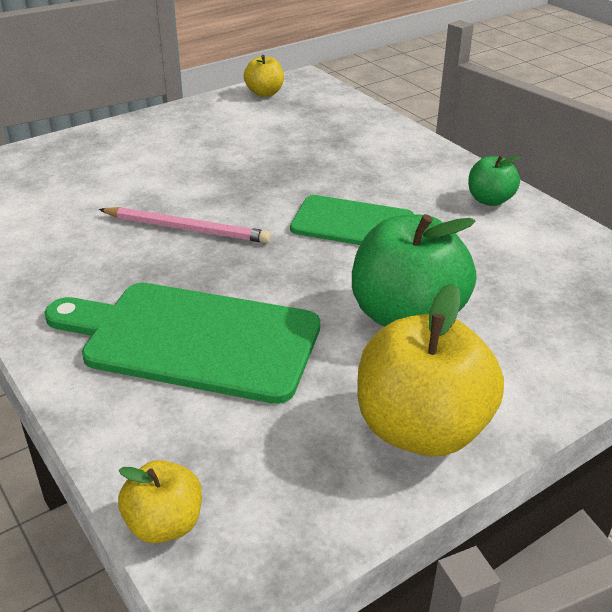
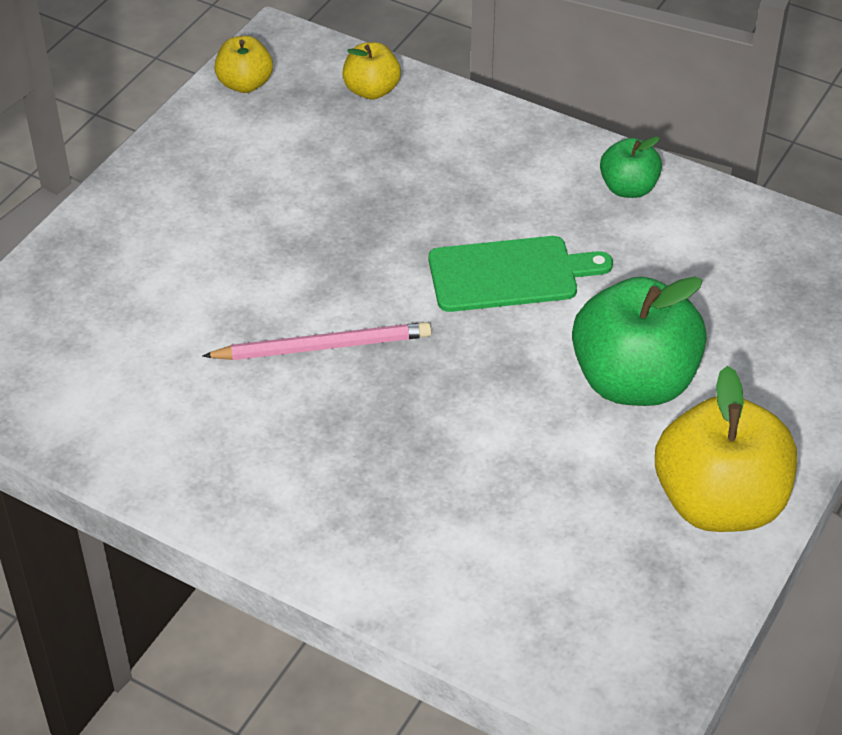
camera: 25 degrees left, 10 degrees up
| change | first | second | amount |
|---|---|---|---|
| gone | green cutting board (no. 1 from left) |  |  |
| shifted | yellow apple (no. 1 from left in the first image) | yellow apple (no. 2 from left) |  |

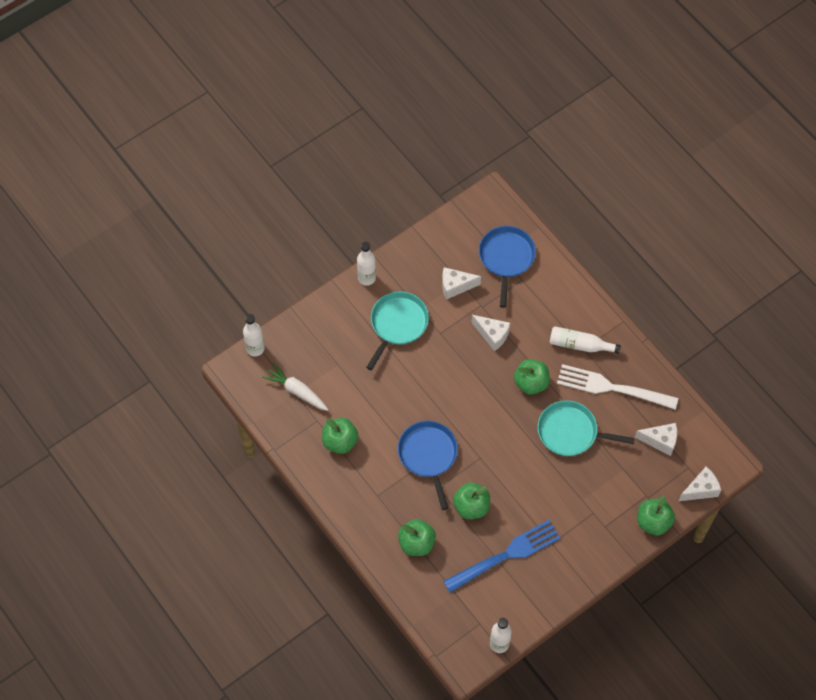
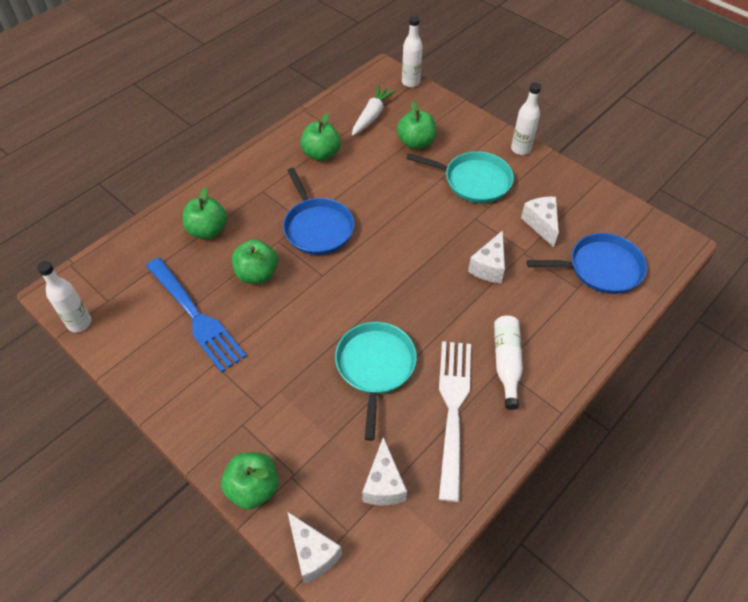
camera: 80 degrees right, 10 degrees down
| change | first | second | amount |
|---|---|---|---|
| shifted | green apple (no. 4 from left in the first image) | green apple (no. 5 from left) |  |
| rotated | blue pan (no. 1 from left) |  | 90 degrees clockwise |

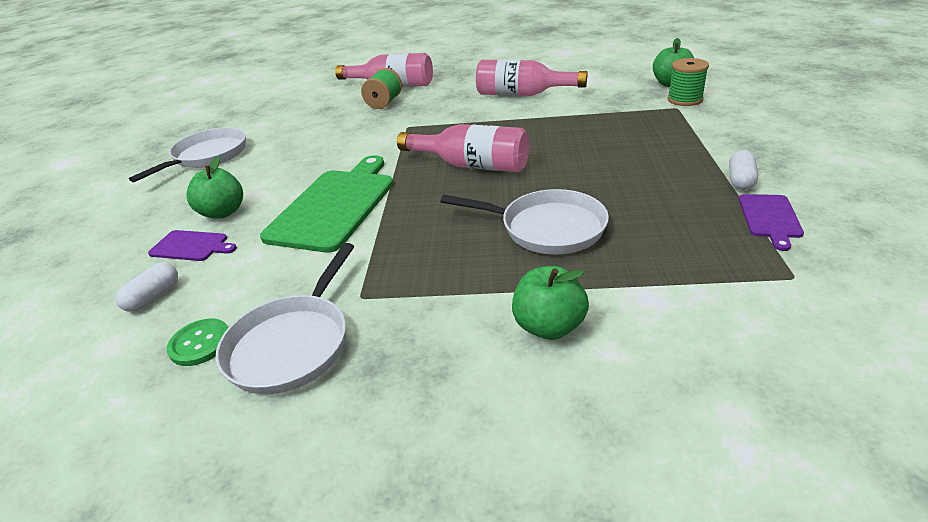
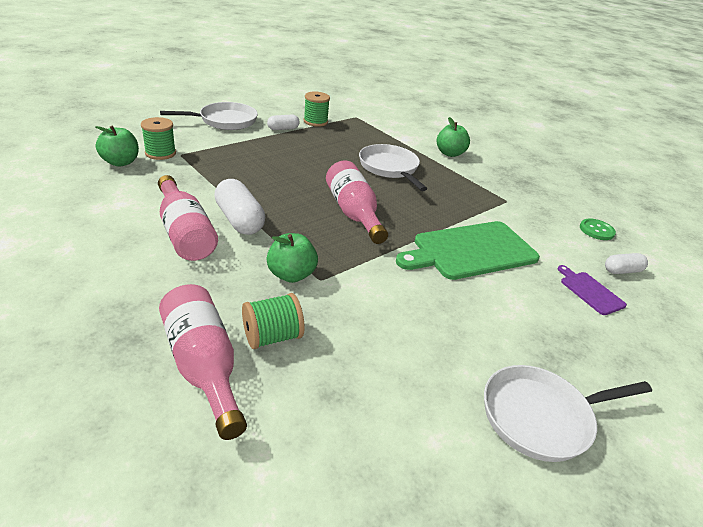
camera: 140 degrees left, 0 degrees up
| change | first | second | amount |
|---|---|---|---|
| new |  | white capsule (no. 1 from left) |  |
| shifted | green apple (no. 1 from left in the first image) | green apple (no. 2 from left) |  |
| shifted | white pan (no. 2 from left in the first image) | white pan (no. 1 from left) |  |
| swapped | purple cutting board (no. 2 from left) | green spool (no. 3 from left) |  |

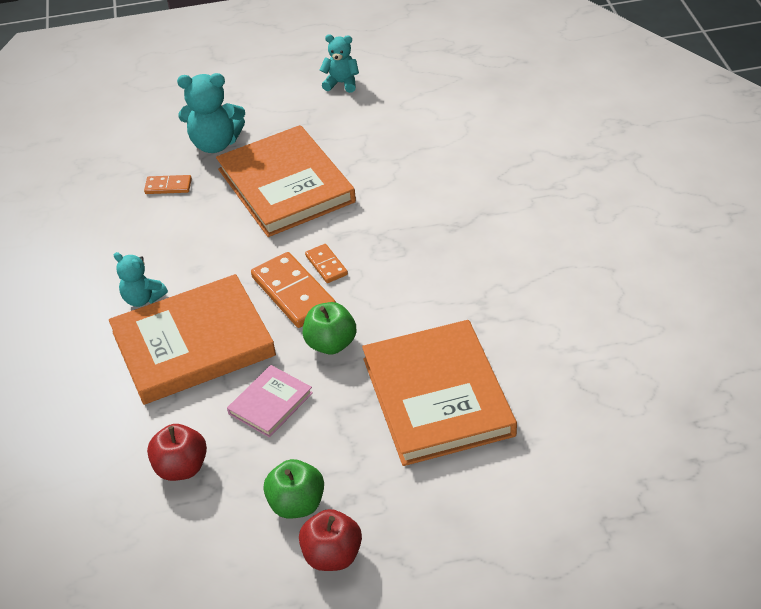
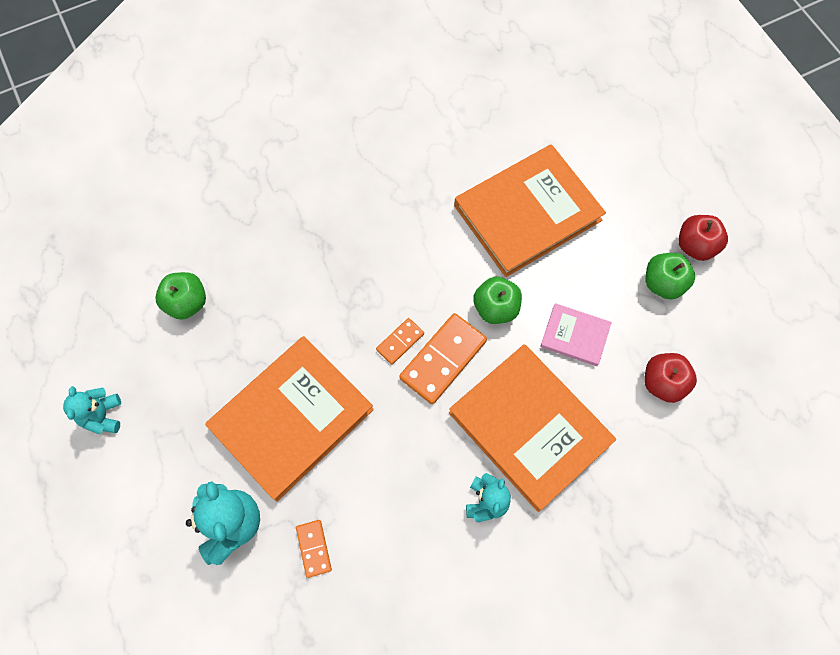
camera: 110 degrees left, 25 degrees up
| change | first | second | amount |
|---|---|---|---|
| new |  | green apple (no. 1 from left) |  |

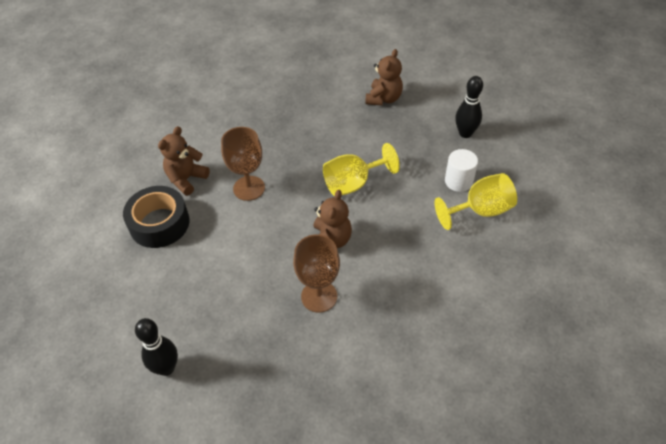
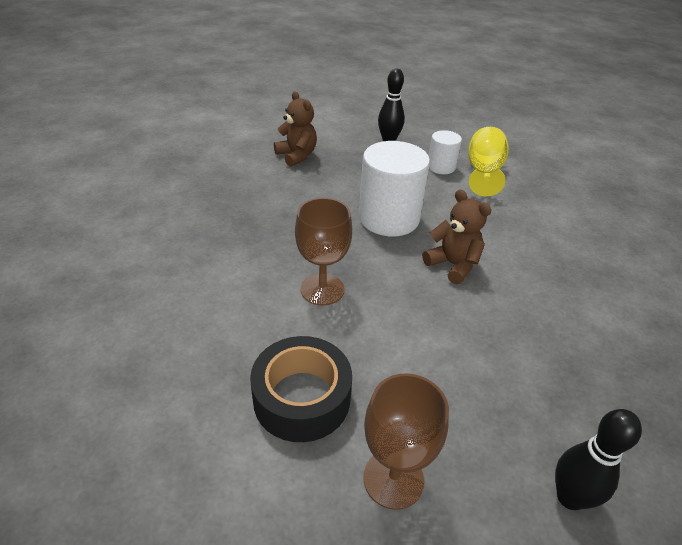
camera: 60 degrees left, 10 degrees down
| change | first | second | amount |
|---|---|---|---|
| gone | brown teddy bear (no. 1 from left) |  |  |
| shifted | brown goblet (no. 2 from left) |  |  |
| swapped | yellow goblet (no. 1 from left) | white cylinder (no. 1 from left) |  |

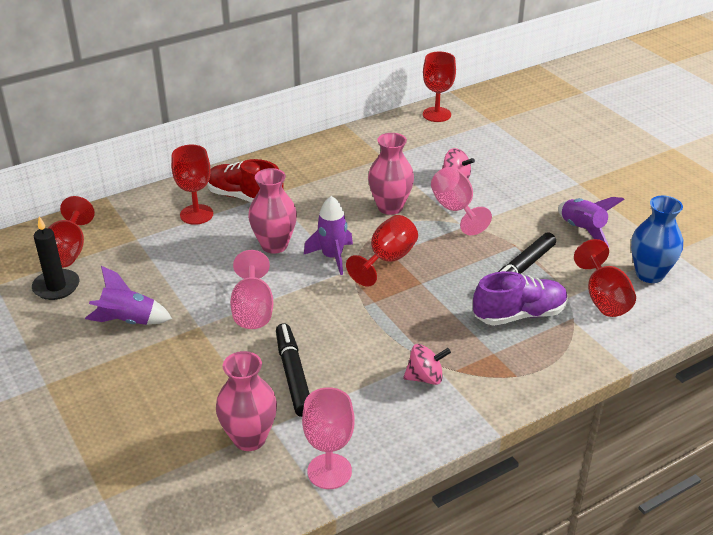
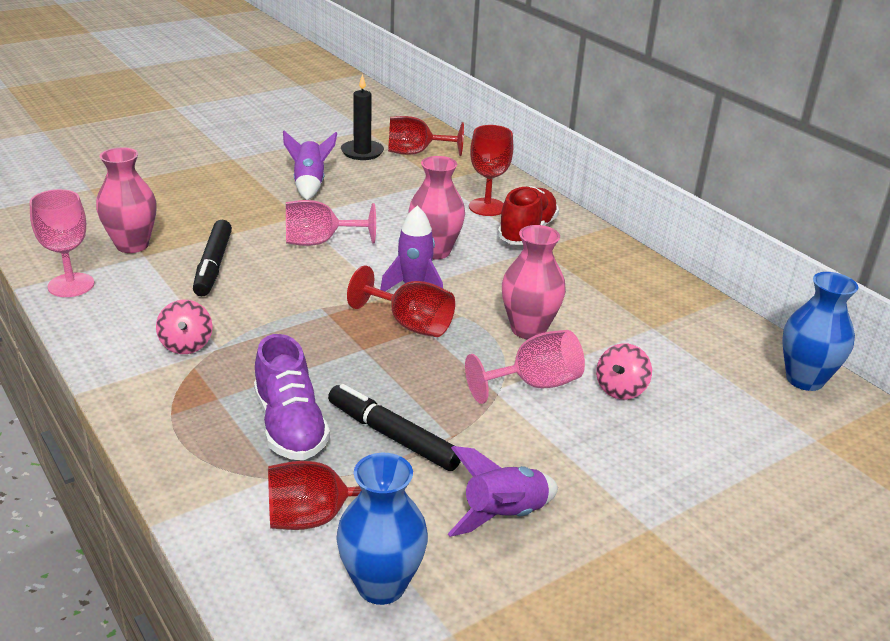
camera: 85 degrees right, 5 degrees down
| change | first | second | amount |
|---|---|---|---|
| swapped | red goblet (no. 4 from left) | blue vase (no. 2 from left) |  |
| rotated | black marker (no. 1 from left) |  | 105 degrees clockwise |

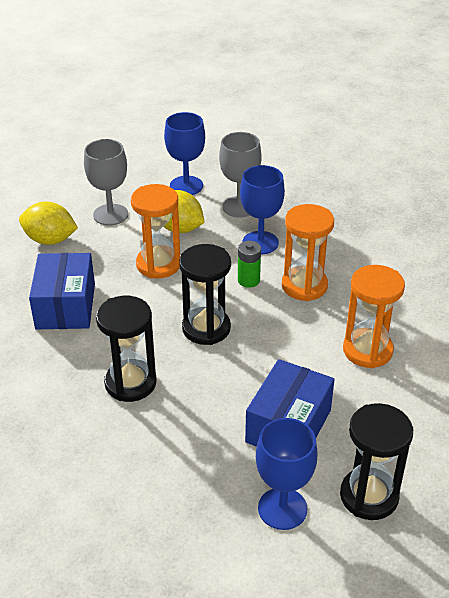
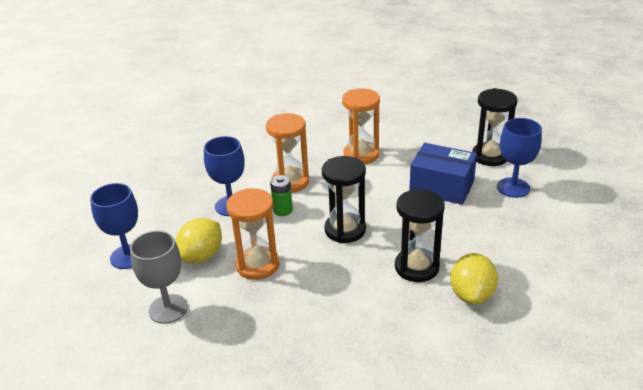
camera: 90 degrees left, 5 degrees down
| change | first | second | amount |
|---|---|---|---|
| gone | blue box (no. 1 from left) |  |  |
| gone | grey goblet (no. 2 from left) |  |  |
| shifted | yellow lemon (no. 1 from left in the first image) | yellow lemon (no. 2 from left) |  |

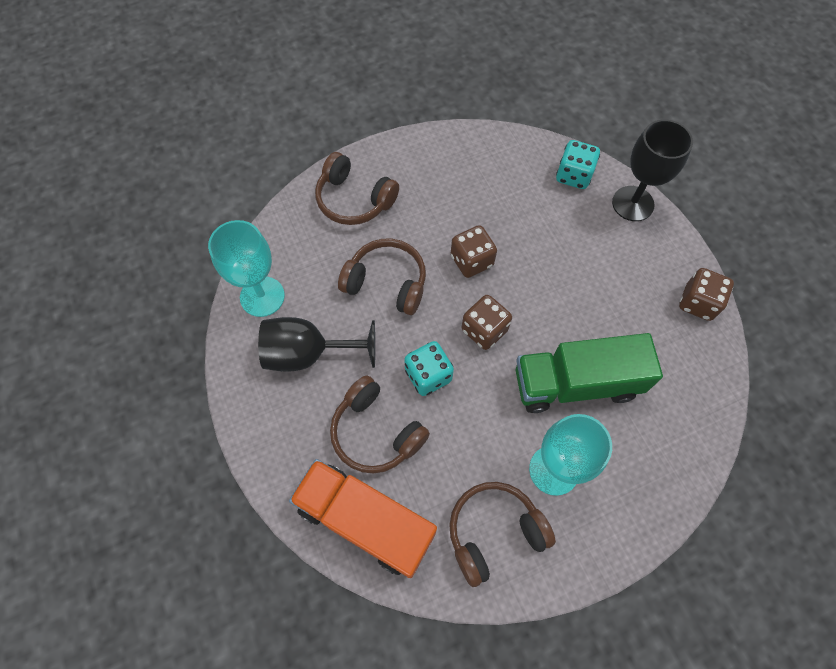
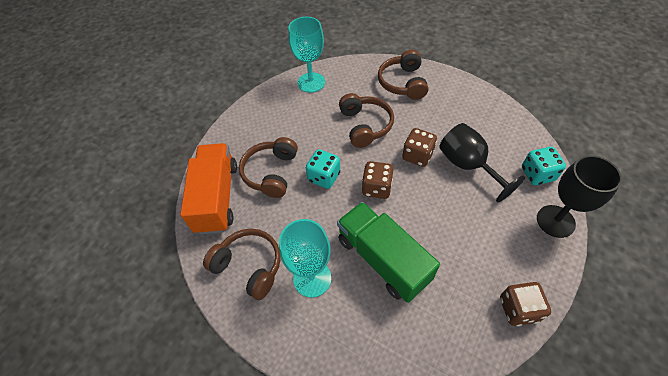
camera: 60 degrees right, 10 degrees down
| change | first | second | amount |
|---|---|---|---|
| shifted | black goblet (no. 1 from left) |  |  |

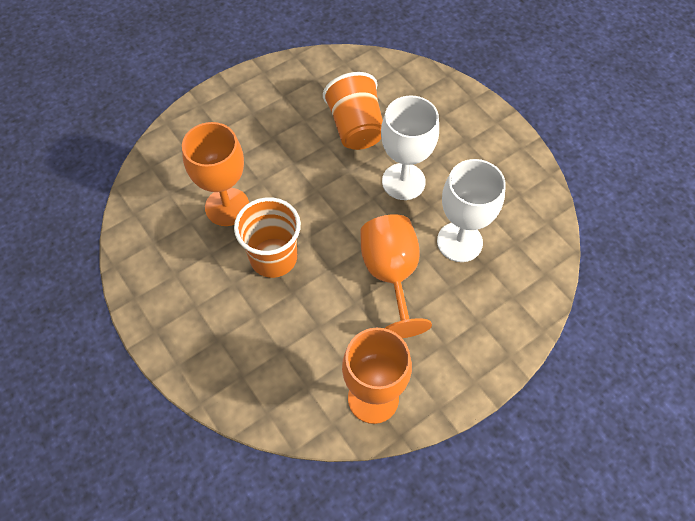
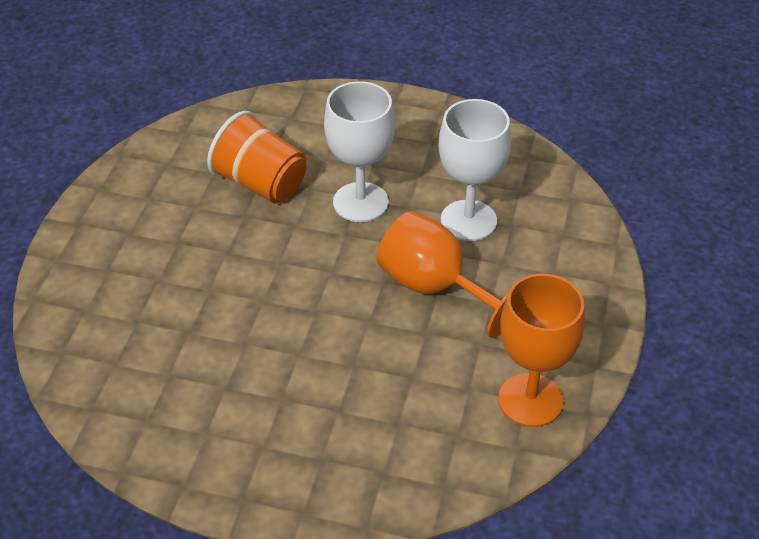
camera: 40 degrees left, 15 degrees down
| change | first | second | amount |
|---|---|---|---|
| gone | orange goblet (no. 1 from left) |  |  |
| gone | orange cup (no. 1 from left) |  |  |

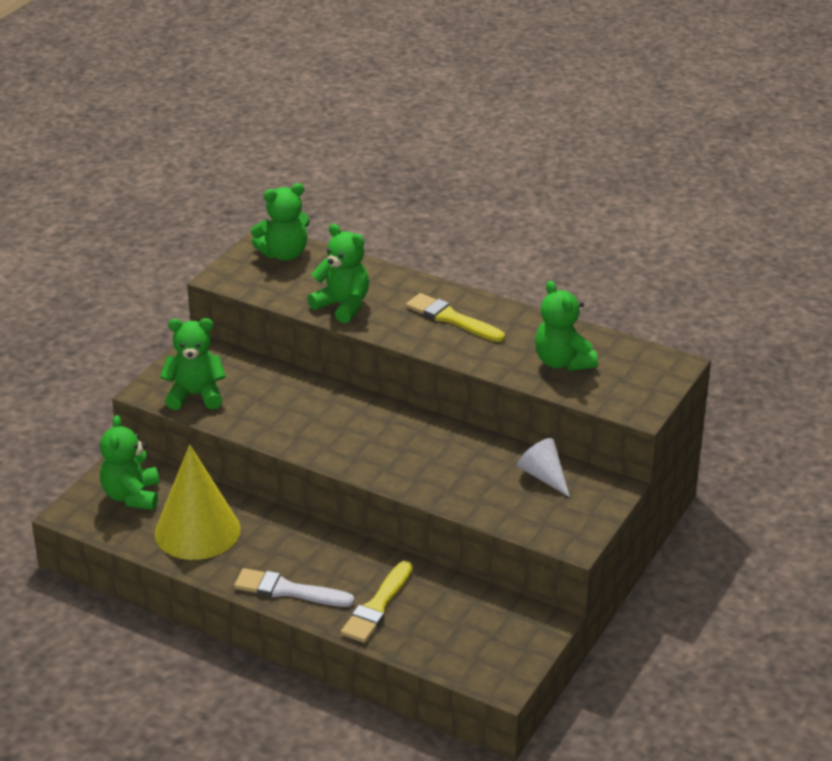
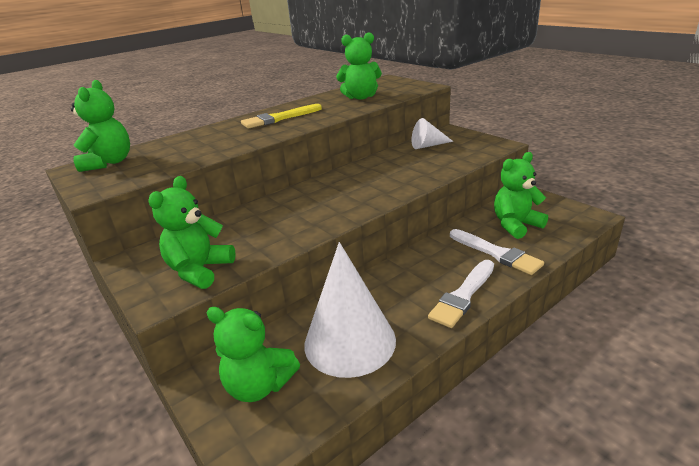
camera: 65 degrees left, 5 degrees down
| change | first | second | amount |
|---|---|---|---|
| shifted | green teddy bear (no. 4 from left in the first image) | green teddy bear (no. 5 from left) |  |
| repainted | yellow cone | white cone (no. 1 from left) |  |
| repainted | yellow brush (no. 1 from left) | white brush (no. 2 from left) |  |

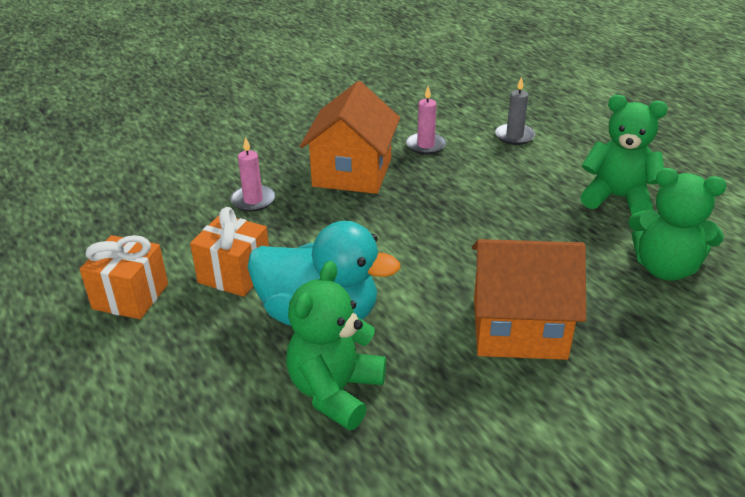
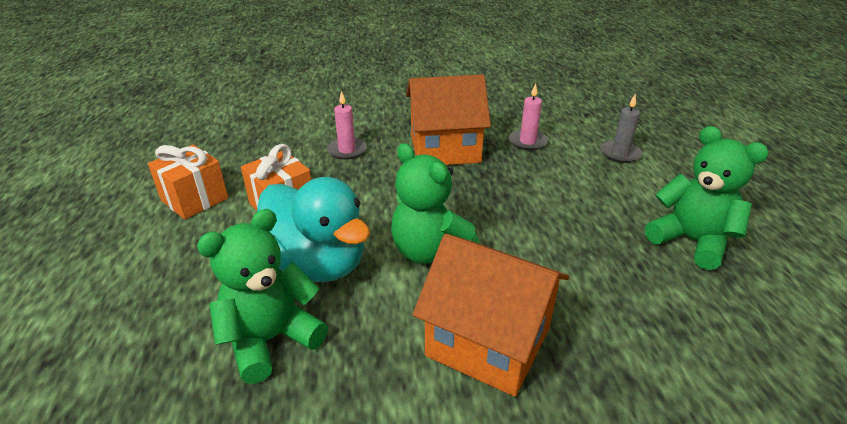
camera: 25 degrees right, 0 degrees up
| change | first | second | amount |
|---|---|---|---|
| shifted | green teddy bear (no. 3 from left in the first image) | green teddy bear (no. 2 from left) |  |
| rotated | orange house (no. 1 from left) |  | 45 degrees clockwise |

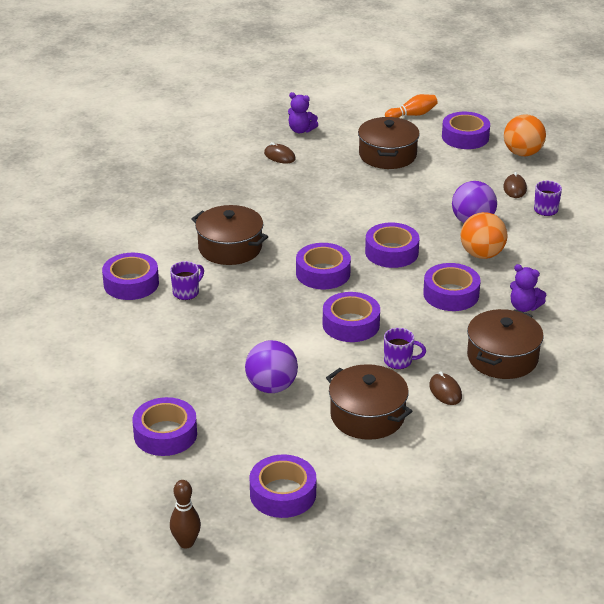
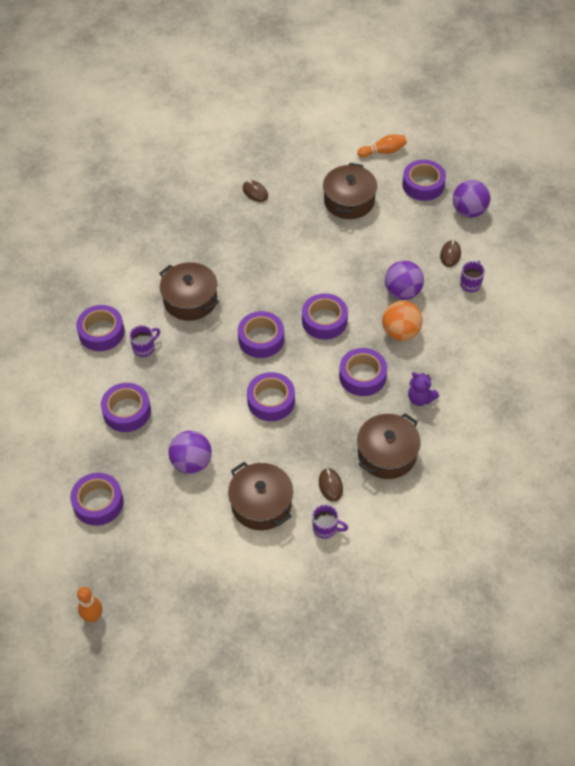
camera: 10 degrees right, 20 degrees up
| change | first | second | amount |
|---|---|---|---|
| gone | purple teddy bear (no. 1 from left) |  |  |
| shifted | purple tape (no. 3 from left) |  |  |
| shifted | purple mug (no. 2 from left) |  |  |
| repainted | brown bowling pin | orange bowling pin (no. 1 from left) |  |
| repainted | orange ball (no. 2 from left) | purple ball (no. 3 from left) |  |

